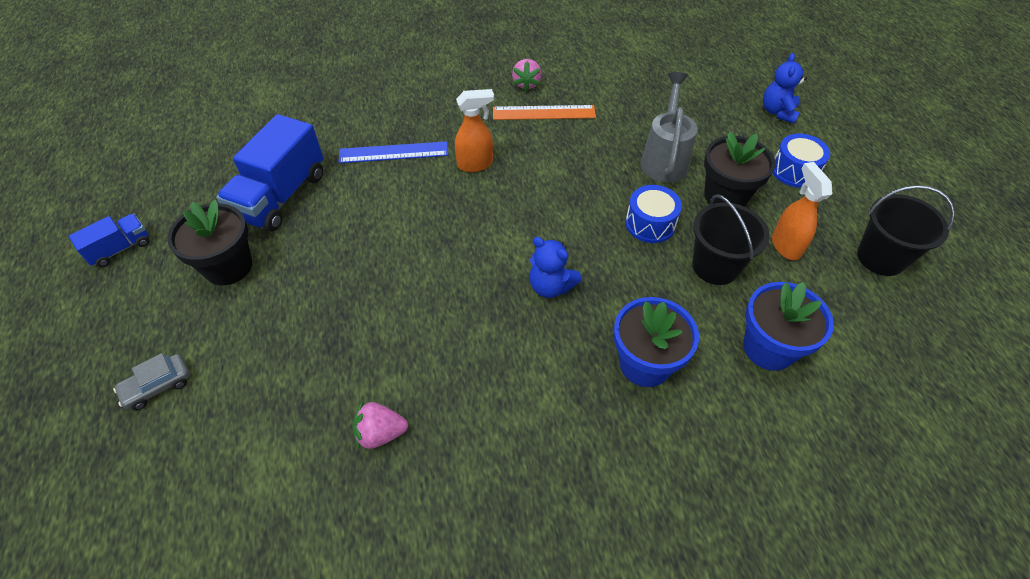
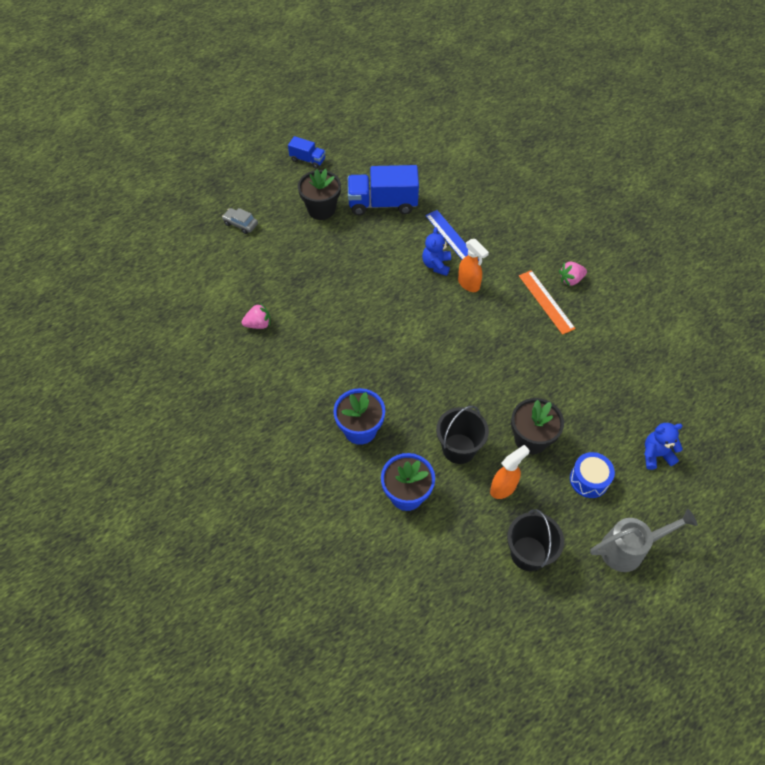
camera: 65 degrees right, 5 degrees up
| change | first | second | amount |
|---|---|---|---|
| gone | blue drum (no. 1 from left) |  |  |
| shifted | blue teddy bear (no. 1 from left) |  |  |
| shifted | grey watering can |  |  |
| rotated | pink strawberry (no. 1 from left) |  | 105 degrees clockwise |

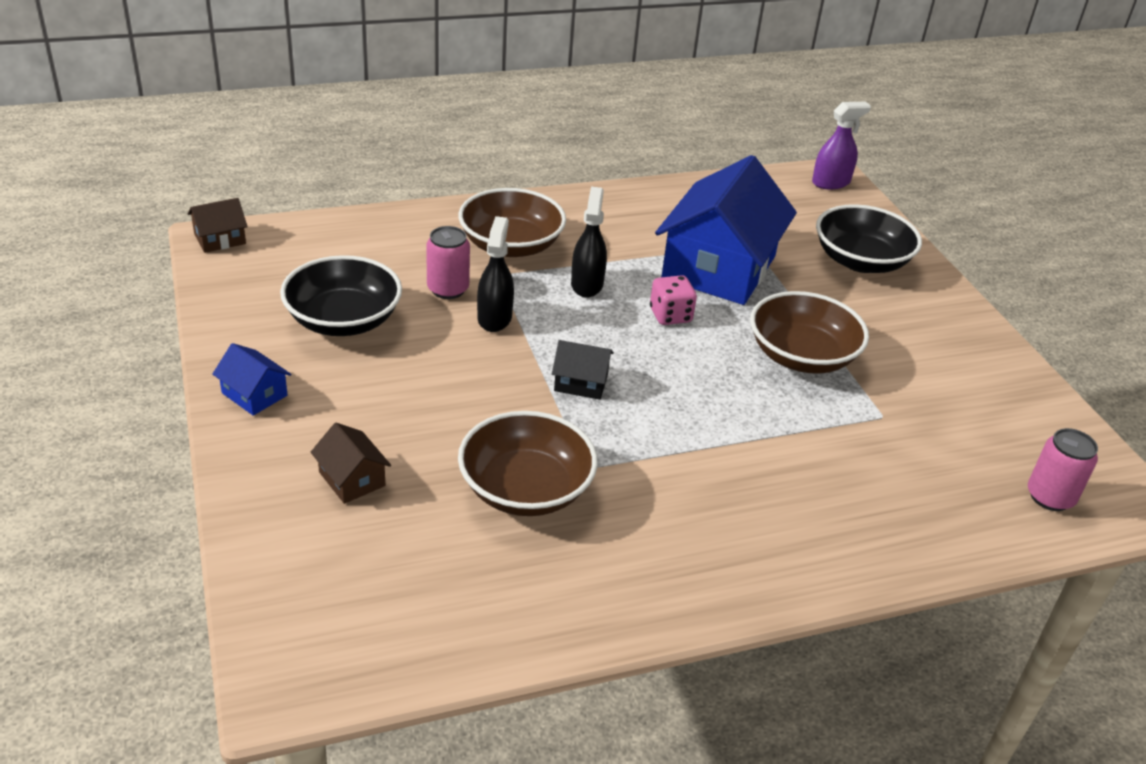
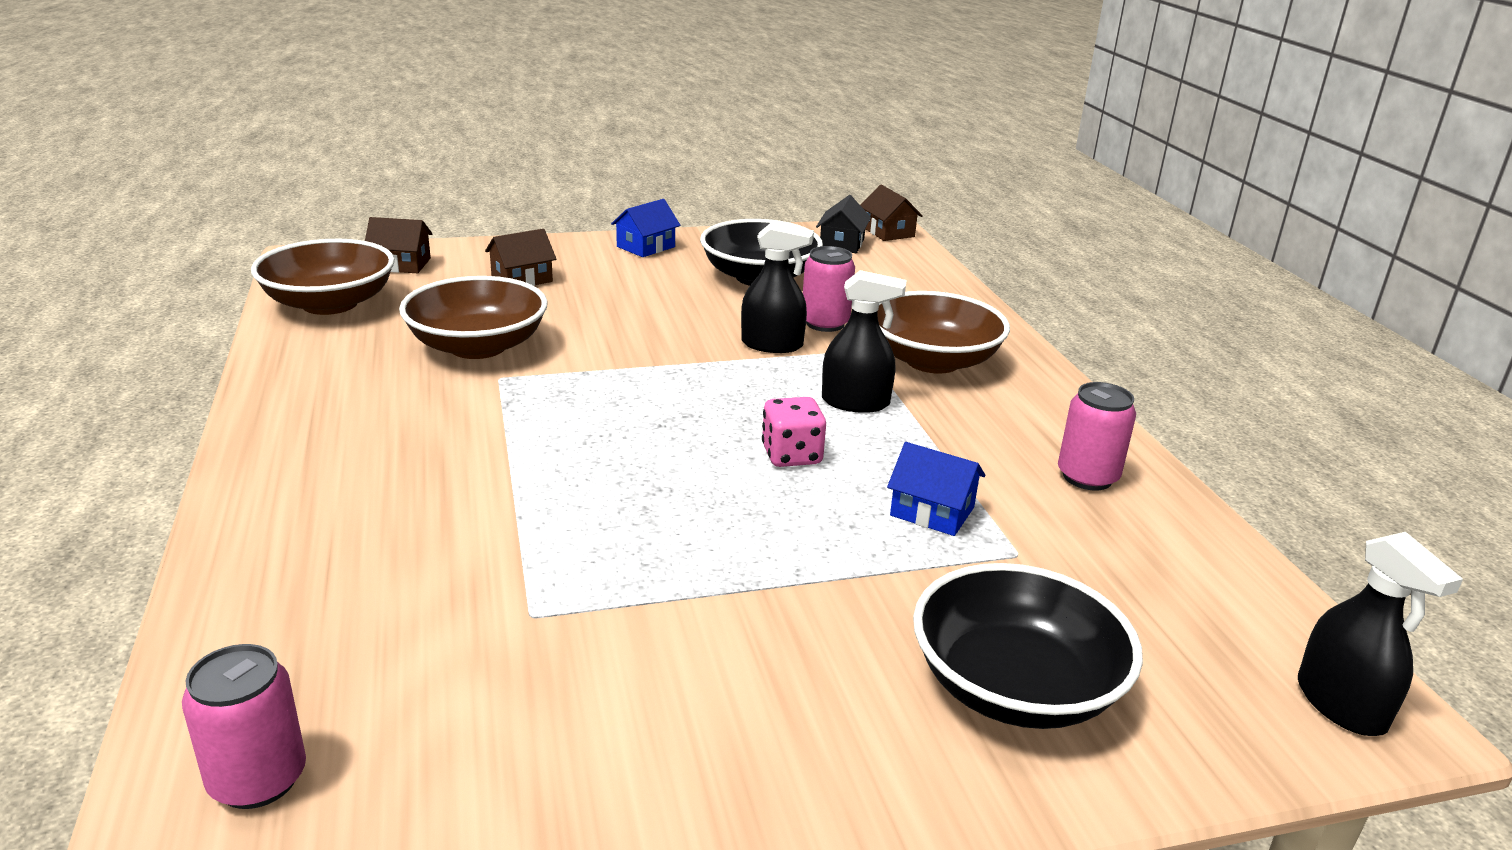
camera: 95 degrees right, 10 degrees down
| change | first | second | amount |
|---|---|---|---|
| new |  | brown house (no. 1 from left) |  |
| new |  | pink can (no. 3 from left) |  |
| shifted | black house |  |  |
| shifted | brown bowl (no. 3 from left in the first image) | brown bowl (no. 1 from left) |  |
| repainted | purple spray bottle | black spray bottle (no. 3 from left) |  |
| scaled | blue house (no. 2 from left) |  | x0.41 |

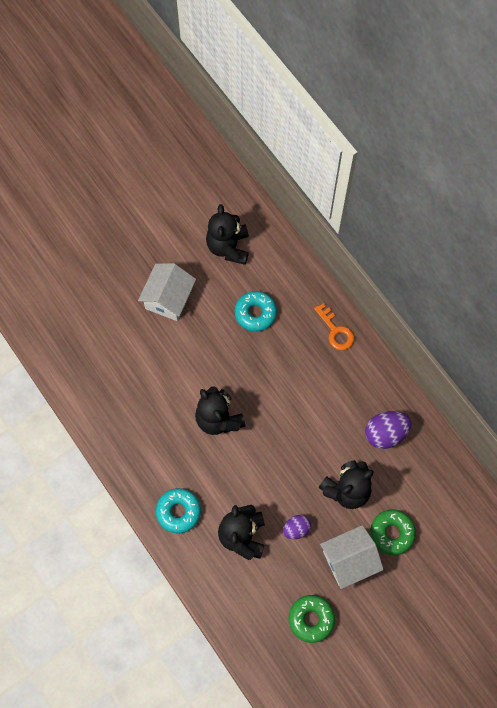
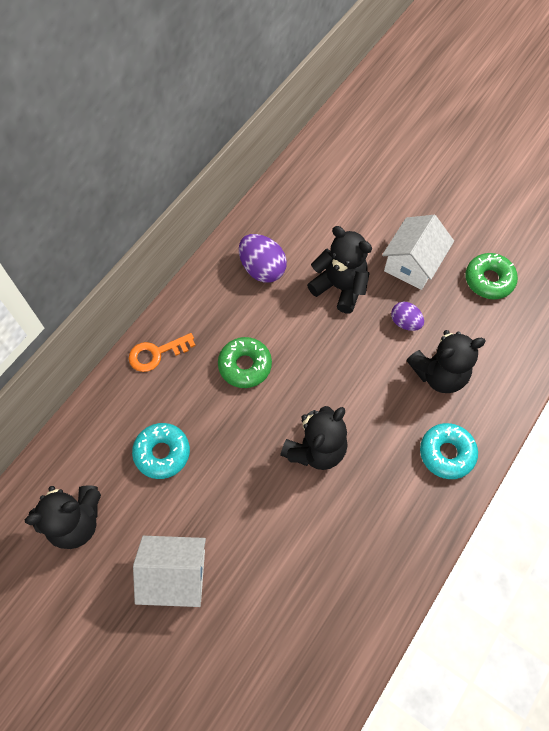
camera: 110 degrees left, 5 degrees down
| change | first | second | amount |
|---|---|---|---|
| shifted | green donut (no. 2 from left in the first image) | green donut (no. 1 from left) |  |
| rotated | orange key |  | 150 degrees counterclockwise |
| rotated | white house (no. 2 from left) |  | 75 degrees clockwise |

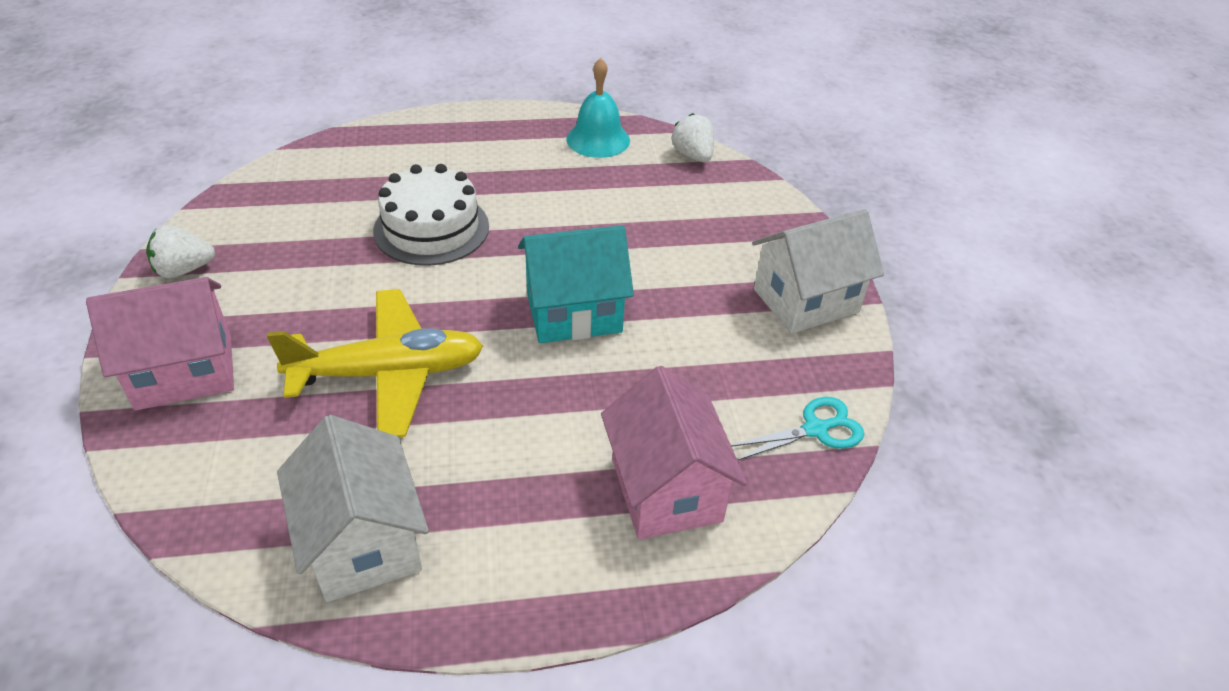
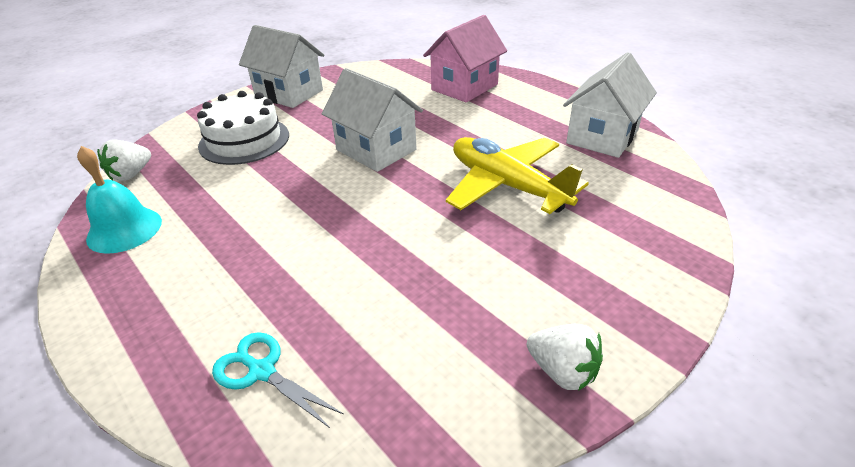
camera: 120 degrees left, 5 degrees down
| change | first | second | amount |
|---|---|---|---|
| gone | pink house (no. 1 from left) |  |  |
| shifted | white cake |  |  |
| shifted | turquoise scissors |  |  |
| repainted | turquoise house | white house (no. 2 from left) |  |

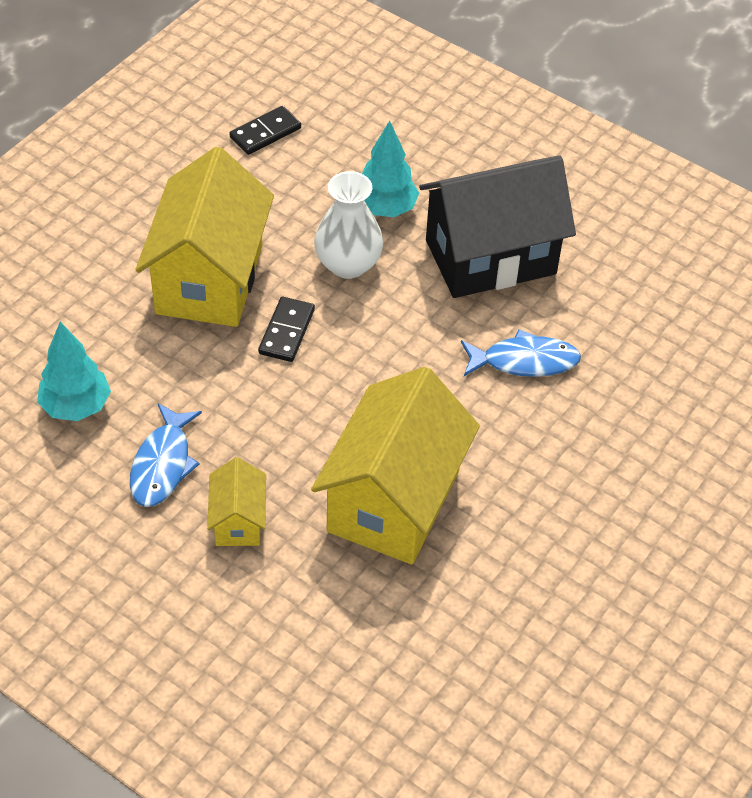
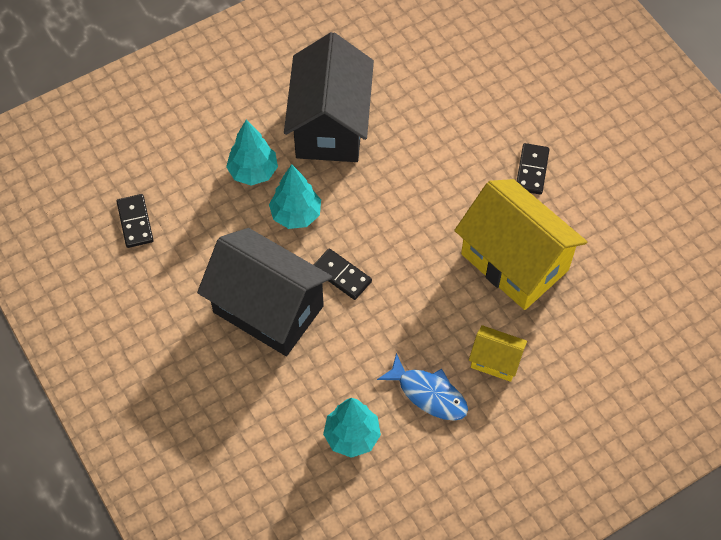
camera: 65 degrees left, 10 degrees up
| change | first | second | amount |
|---|---|---|---|
| gone | blue fish (no. 2 from left) |  |  |
| new |  | black domino (no. 3 from left) |  |
| swapped | white vase | turquoise tree (no. 2 from left) |  |
| repainted | yellow house (no. 1 from left) | black house (no. 1 from left) |  |

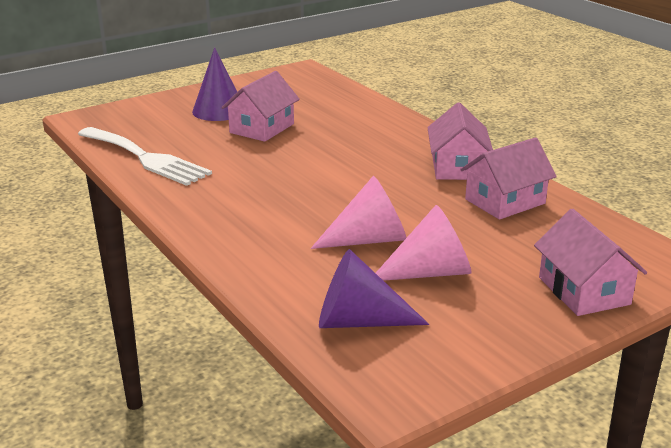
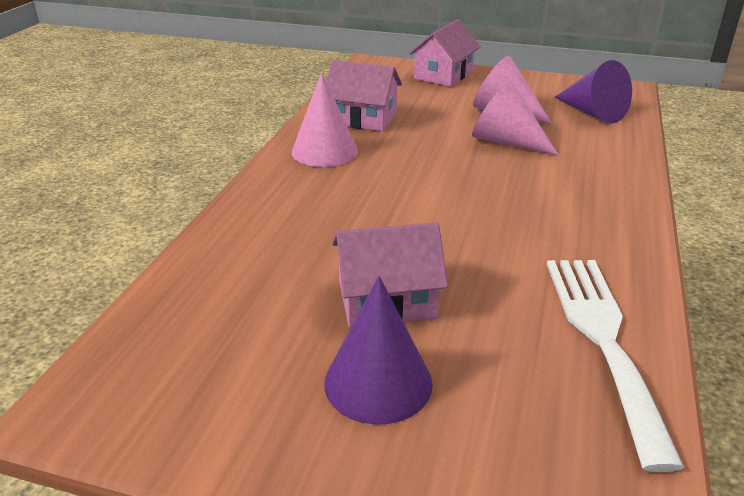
camera: 130 degrees left, 5 degrees up
| change | first | second | amount |
|---|---|---|---|
| swapped | pink house (no. 2 from left) | pink cone (no. 1 from left) |  |

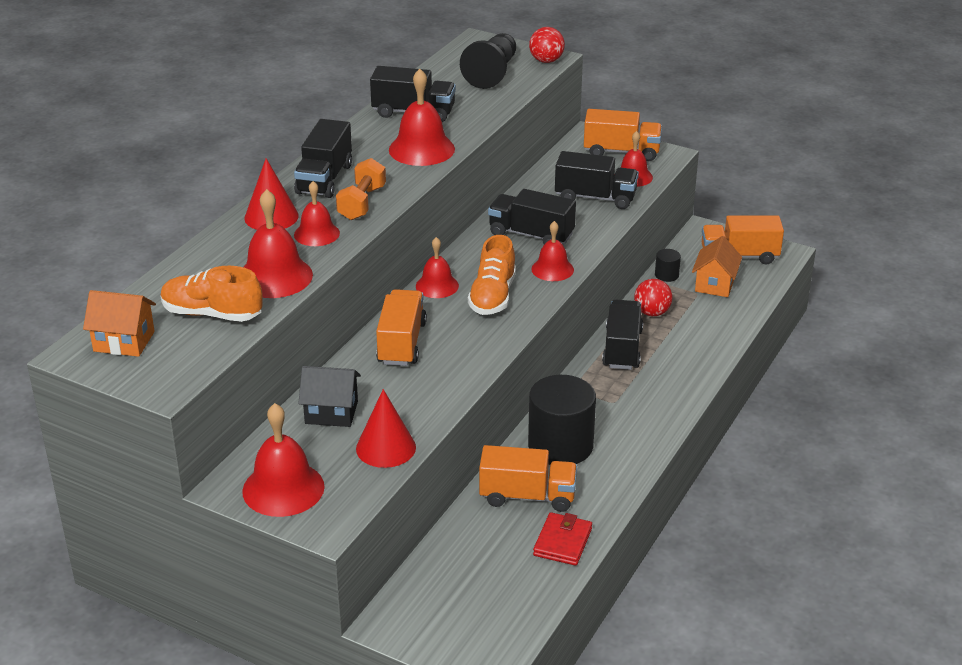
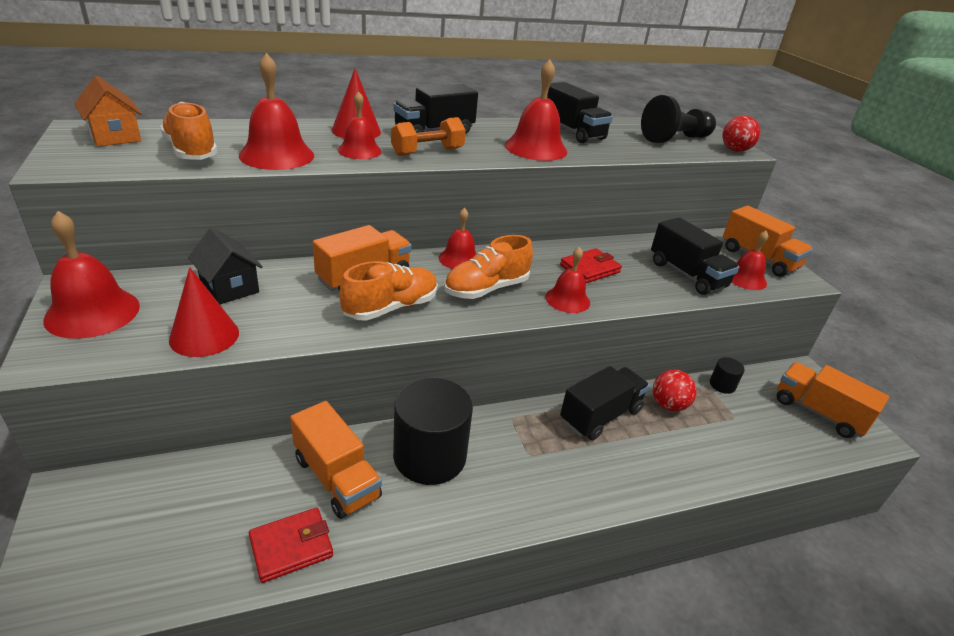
camera: 40 degrees right, 0 degrees up
| change | first | second | amount |
|---|---|---|---|
| gone | orange house (no. 2 from left) |  |  |
| new |  | orange shoe (no. 2 from left) |  |
| swapped | black truck (no. 3 from left) | red wallet (no. 2 from left) |  |

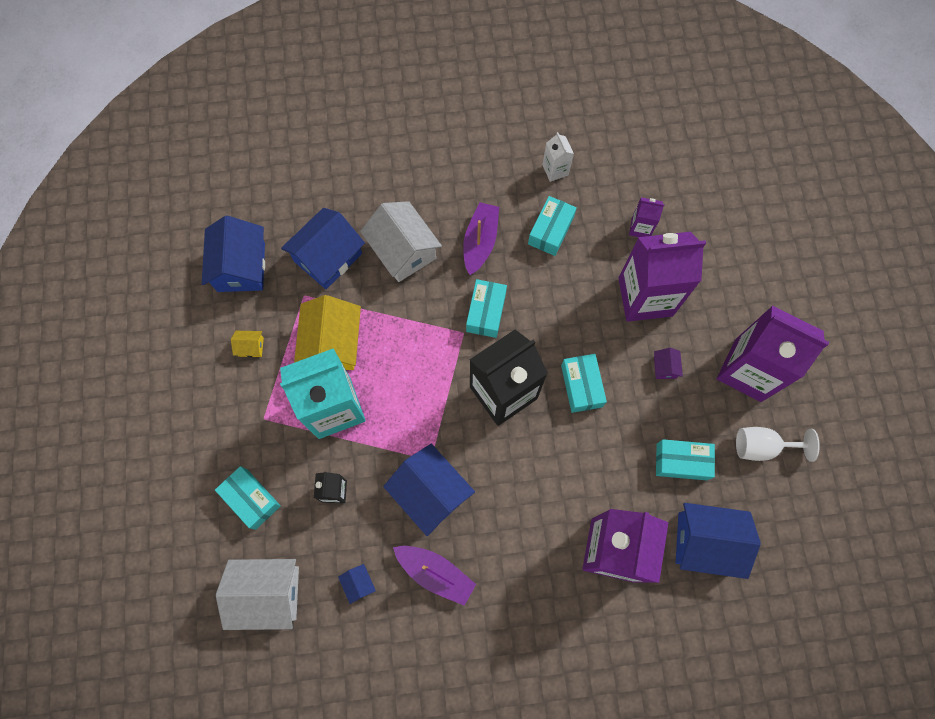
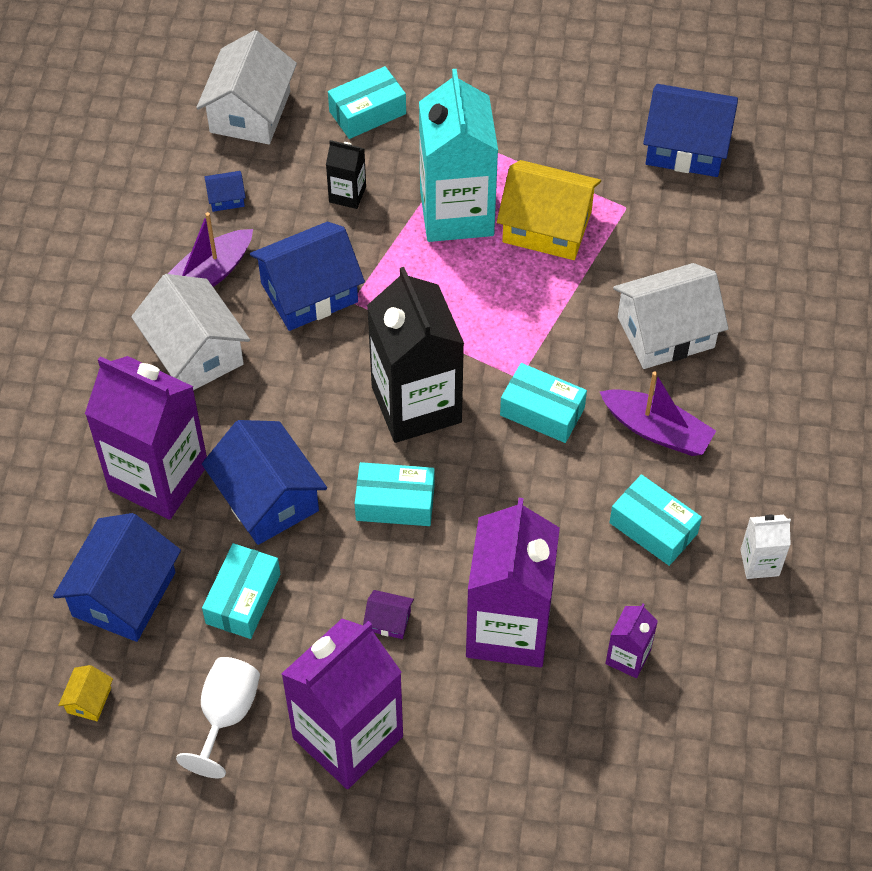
camera: 105 degrees right, 15 degrees down
| change | first | second | amount |
|---|---|---|---|
| new |  | white house (no. 1 from left) |  |
| shifted | yellow house (no. 1 from left) |  |  |
| shifted | blue house (no. 2 from left in the first image) | blue house (no. 3 from left) |  |

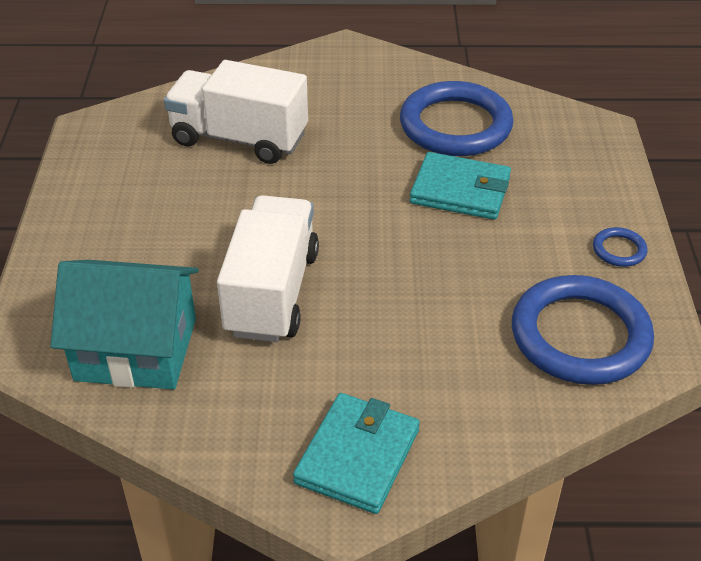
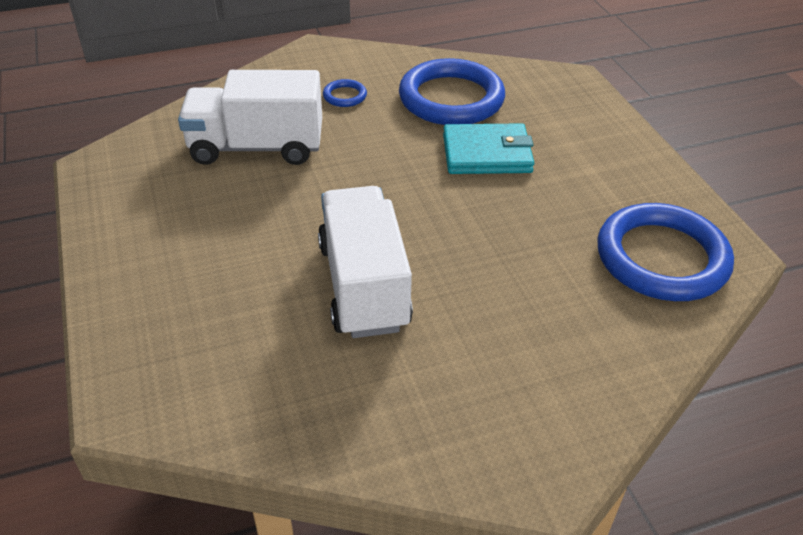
camera: 20 degrees left, 0 degrees up
| change | first | second | amount |
|---|---|---|---|
| gone | turquoise house |  |  |
| gone | turquoise wallet (no. 1 from left) |  |  |
| shifted | blue ring (no. 3 from left in the first image) | blue ring (no. 1 from left) |  |

